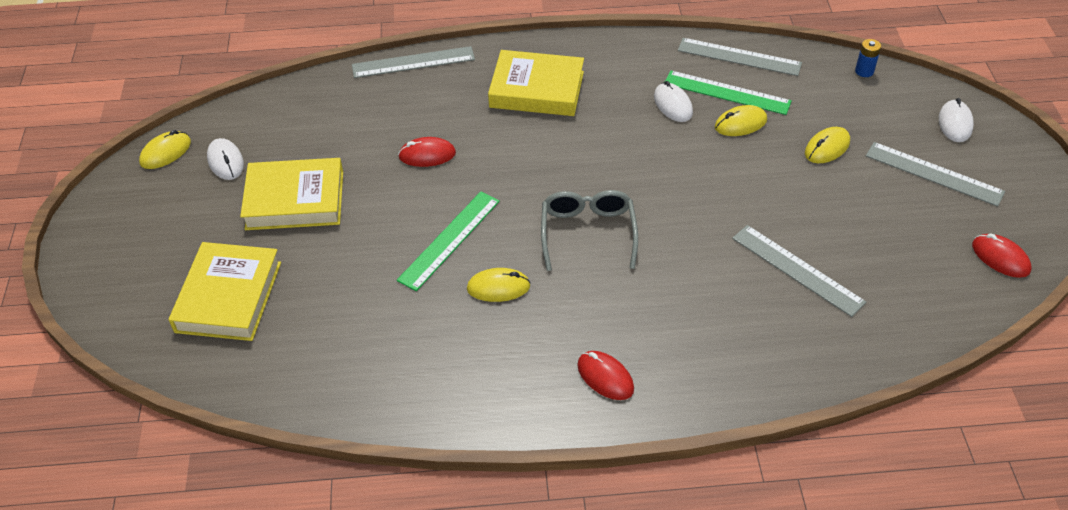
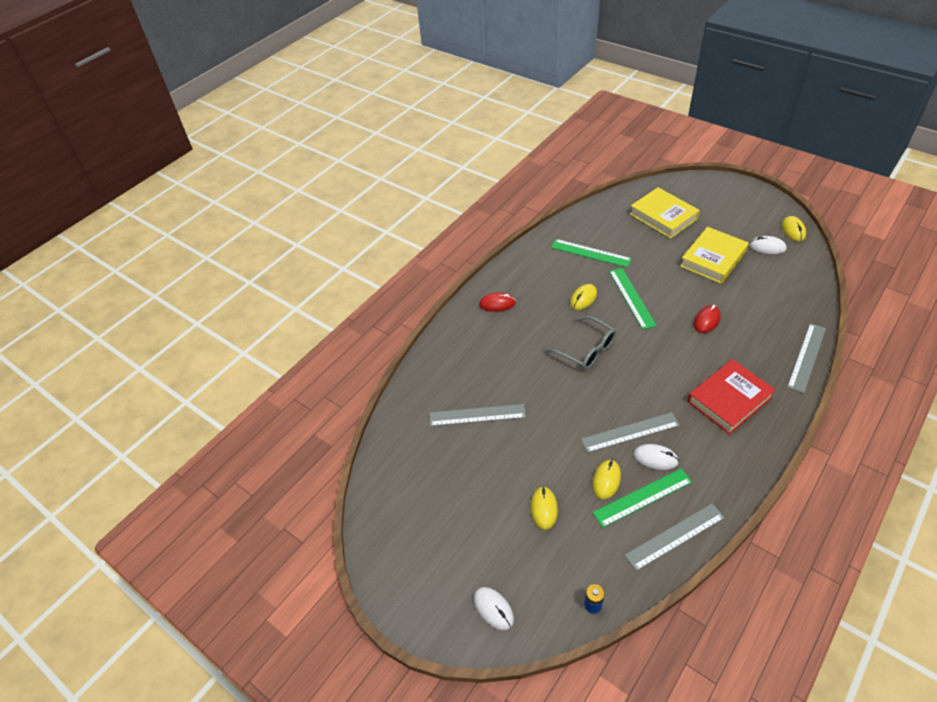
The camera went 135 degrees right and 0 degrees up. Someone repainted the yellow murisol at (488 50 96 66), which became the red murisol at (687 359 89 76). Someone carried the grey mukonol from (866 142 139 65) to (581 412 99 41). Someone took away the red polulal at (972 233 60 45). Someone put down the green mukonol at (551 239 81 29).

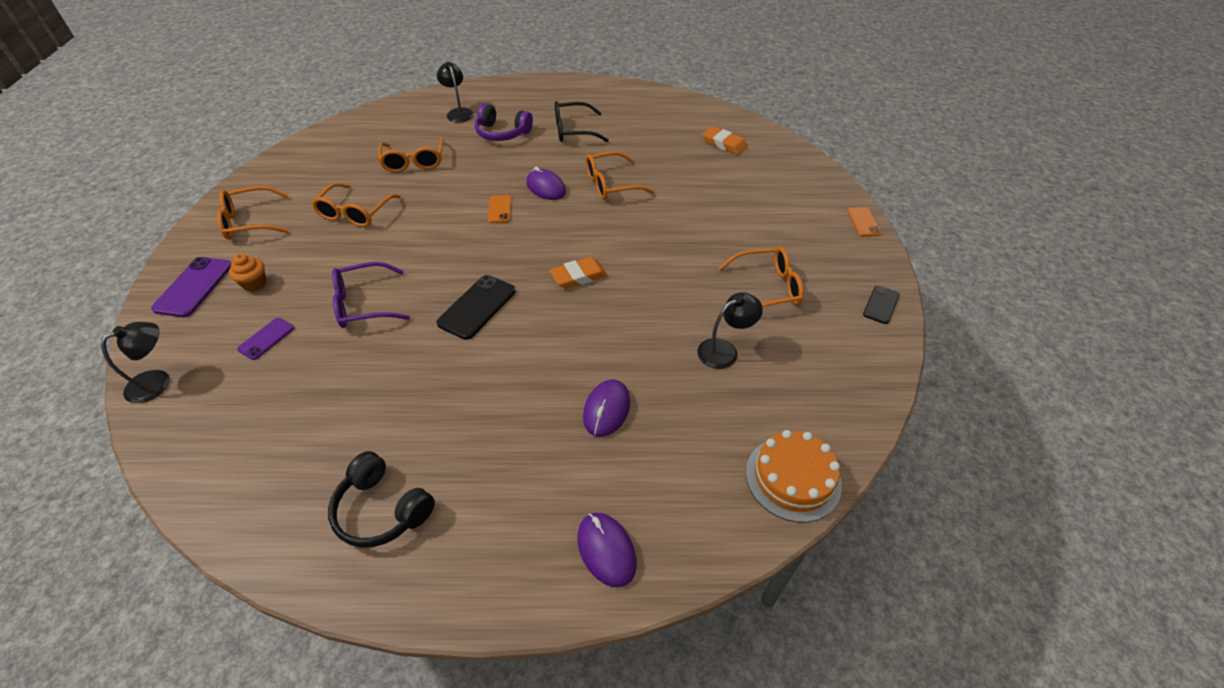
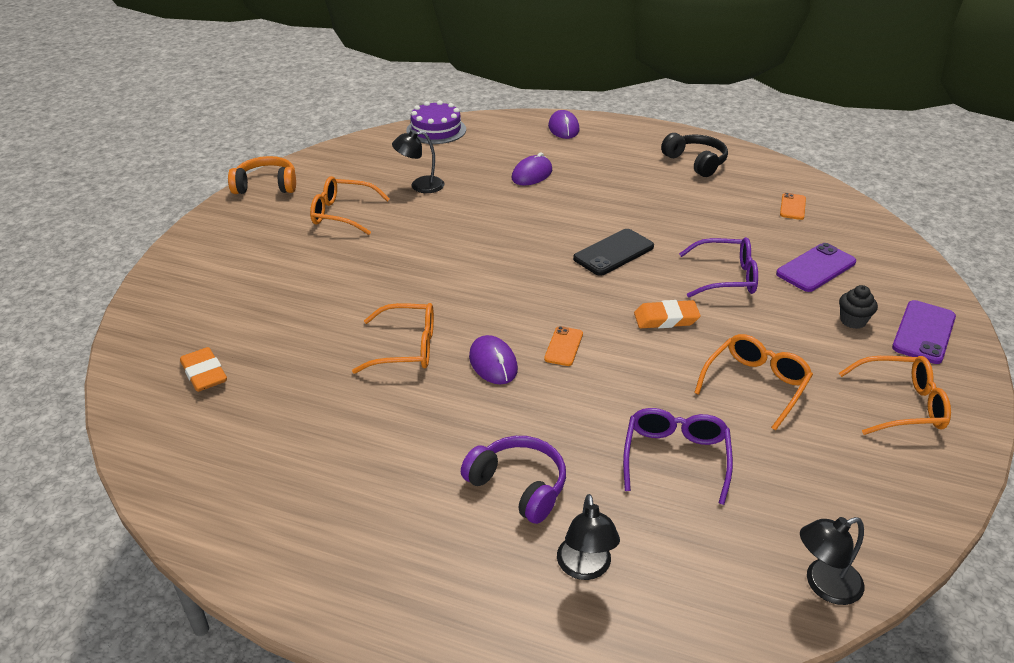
The camera went 160 degrees left and 10 degrees down. Someone took away the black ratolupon at (555 101 54 41). Someone repainted the orange ratolupon at (378 137 66 35), which became the purple ratolupon at (623 408 110 97). Someone carried the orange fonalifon from (847 207 34 29) to (780 193 26 27). Someone repainted the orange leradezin at (229 254 38 38), which became the black leradezin at (839 285 39 44). Someone carried the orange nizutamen from (549 257 58 32) to (634 300 67 28). Someone swapped the black fonalifon at (863 285 37 39) for the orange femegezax at (228 156 68 38). Someone scaled the purple fonalifon at (237 318 57 42) by 1.66. Someone carried the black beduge from (101 322 69 81) to (800 517 64 88). Someone repainted the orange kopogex at (746 430 96 93), which became the purple kopogex at (406 100 60 44).

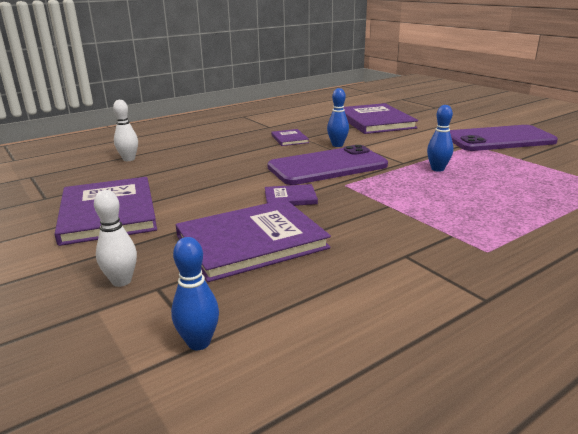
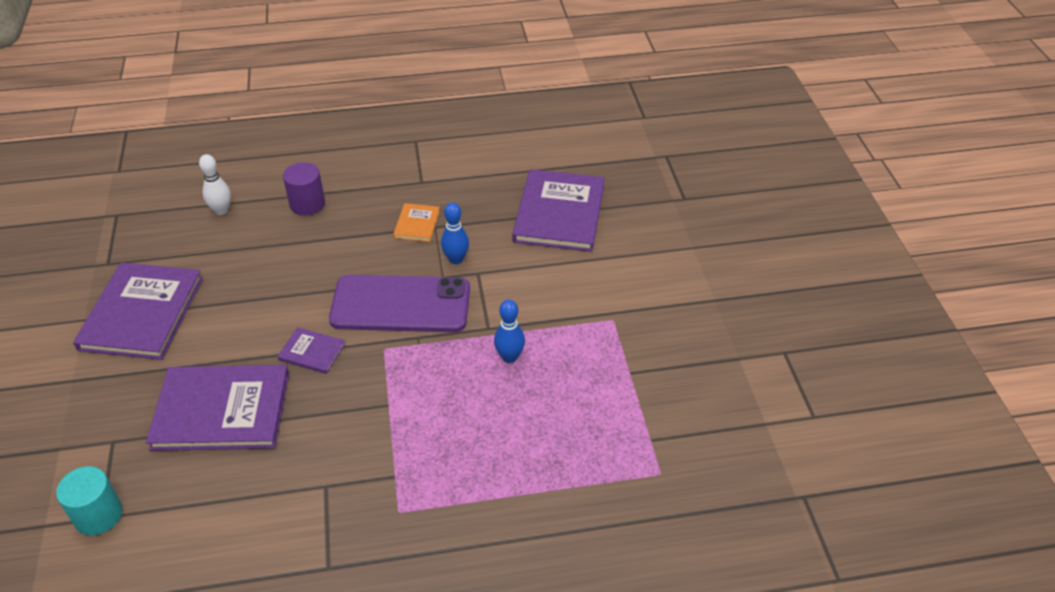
The camera went 25 degrees right and 20 degrees up. Someone took away the purple fonalifon at (450 125 108 26). Someone repainted the purple murisol at (271 129 38 17), which became the orange murisol at (393 203 47 39). Someone took away the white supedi at (94 190 43 97). Someone swapped the blue supedi at (171 237 48 113) for the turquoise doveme at (56 466 66 69). Someone put down the purple doveme at (283 162 42 53).

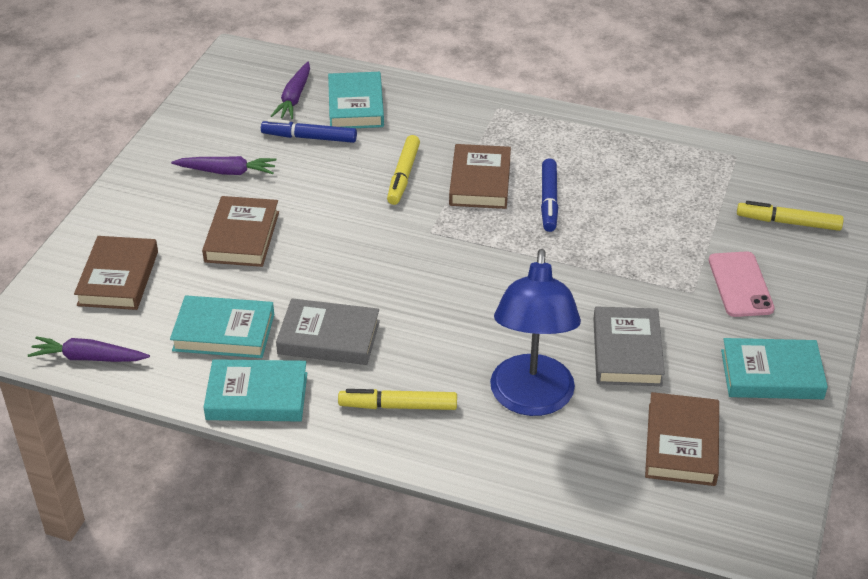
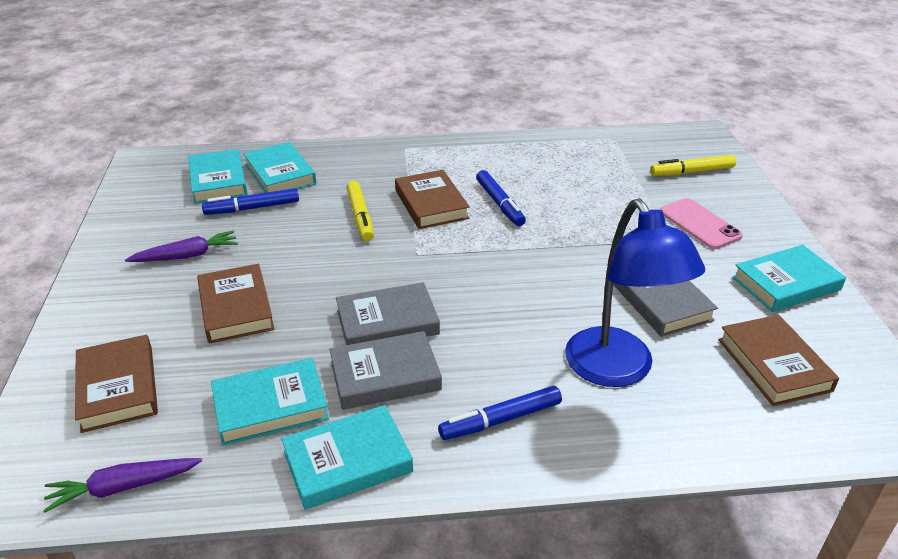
The camera went 25 degrees left and 5 degrees down. Someone swapped the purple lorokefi at (271 62 39 57) for the turquoise murisol at (188 149 59 55). Someone repainted the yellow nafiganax at (338 389 119 21), which became the blue nafiganax at (438 386 124 54). Someone put down the grey murisol at (336 282 104 63).

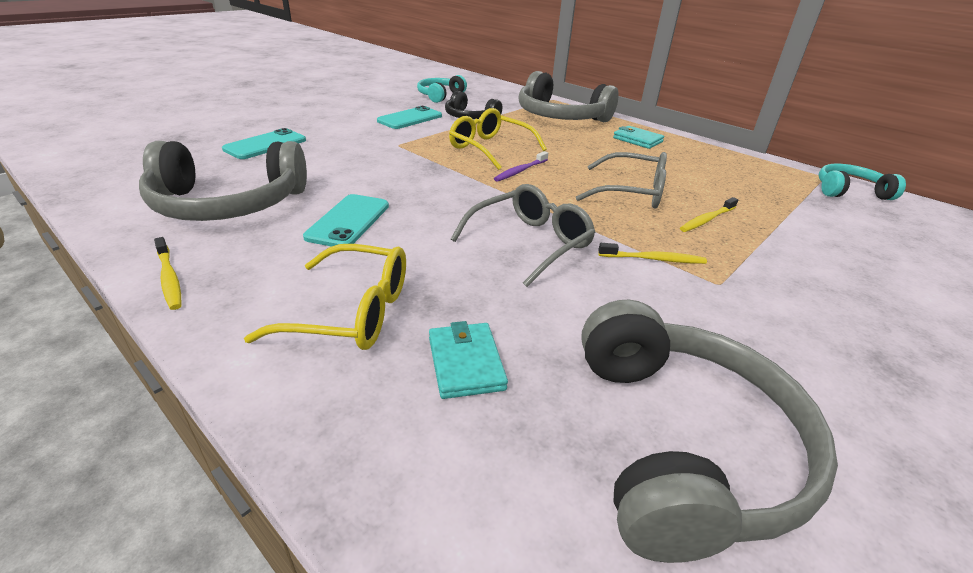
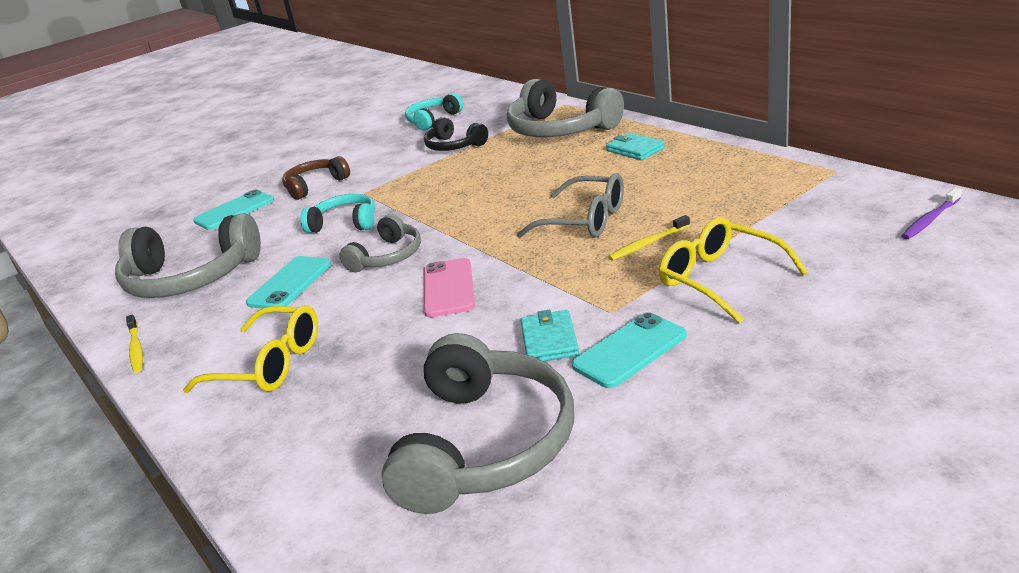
The camera went 15 degrees right and 5 degrees down. Someone carried the turquoise fonalifon from (377 106 65 23) to (572 312 115 76). Someone carried the yellow ratolupon from (449 108 98 62) to (659 217 149 106). Someone carried the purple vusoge from (494 151 54 30) to (901 188 61 51). Someone carried the turquoise femegezax from (818 164 88 36) to (300 194 75 39). Someone swapped the grey ratolupon at (451 184 145 103) for the pink fonalifon at (424 258 51 59). Someone took away the yellow vusoge at (598 243 109 21). Someone carried the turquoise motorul from (429 321 79 78) to (520 310 59 51). Someone put down the brown femegezax at (282 156 68 44). Someone put down the grey femegezax at (339 214 82 58).

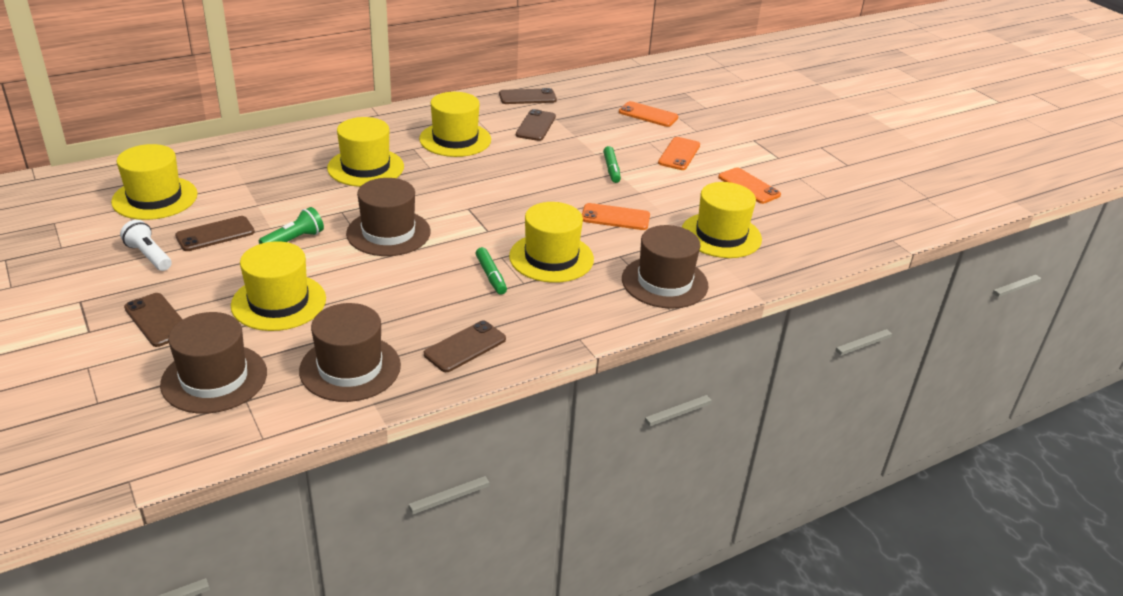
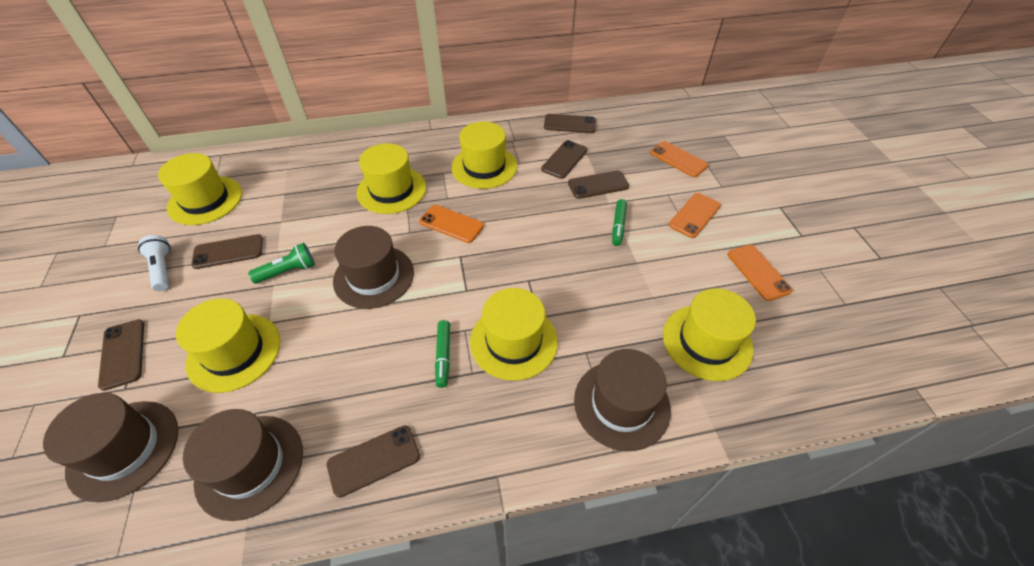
The camera went 20 degrees right and 15 degrees up. Someone carried the orange fonalifon from (582 203 68 27) to (419 205 65 38). Someone put down the brown fonalifon at (568 170 61 29).

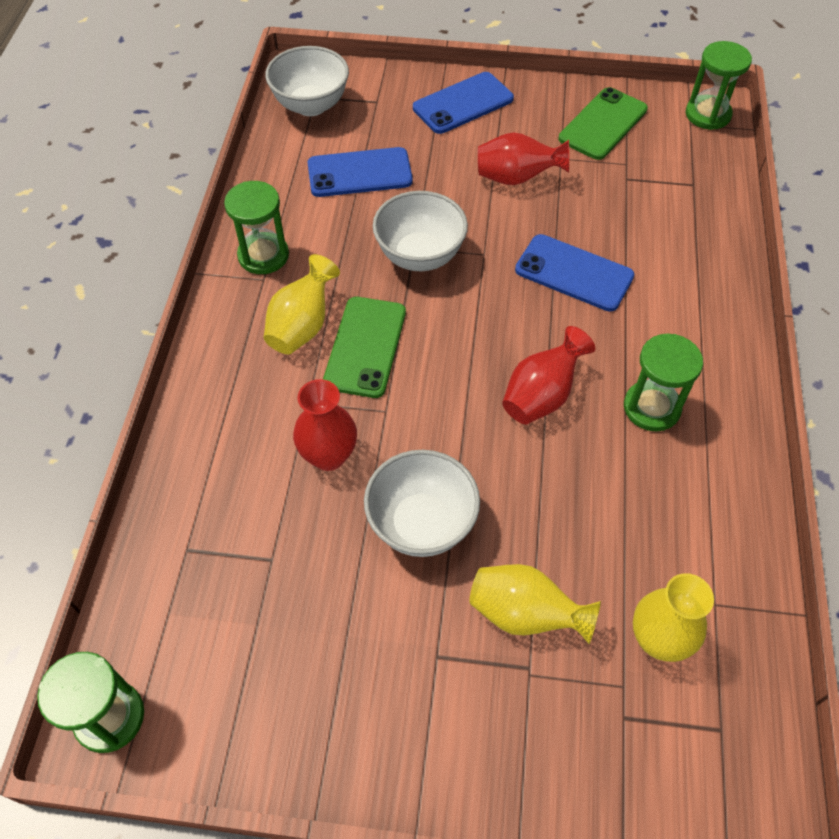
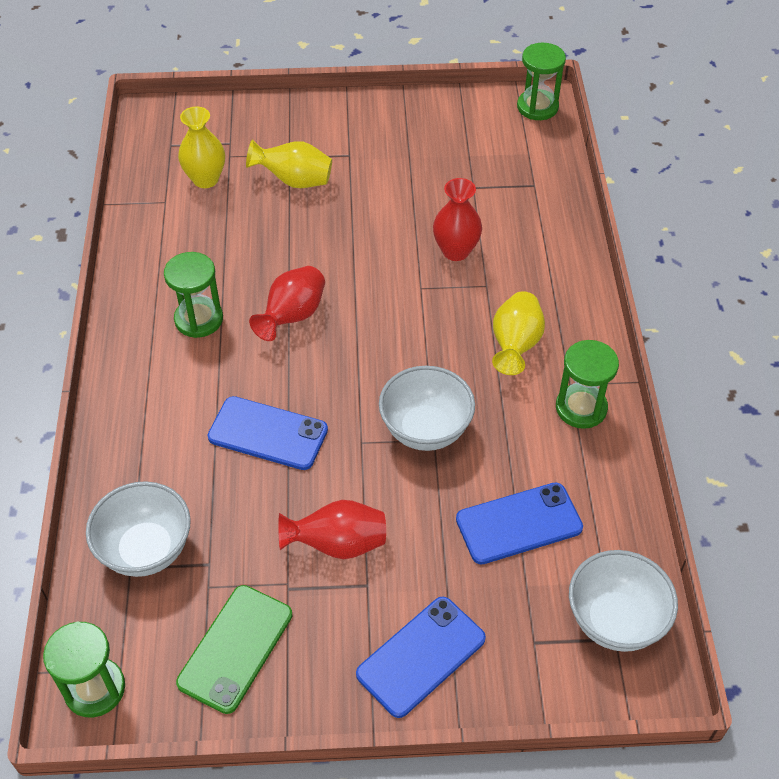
The camera went 170 degrees right and 5 degrees down. Someone took away the green fonalifon at (323 297 83 101). Someone carried the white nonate from (364 450 116 107) to (86 481 105 96).

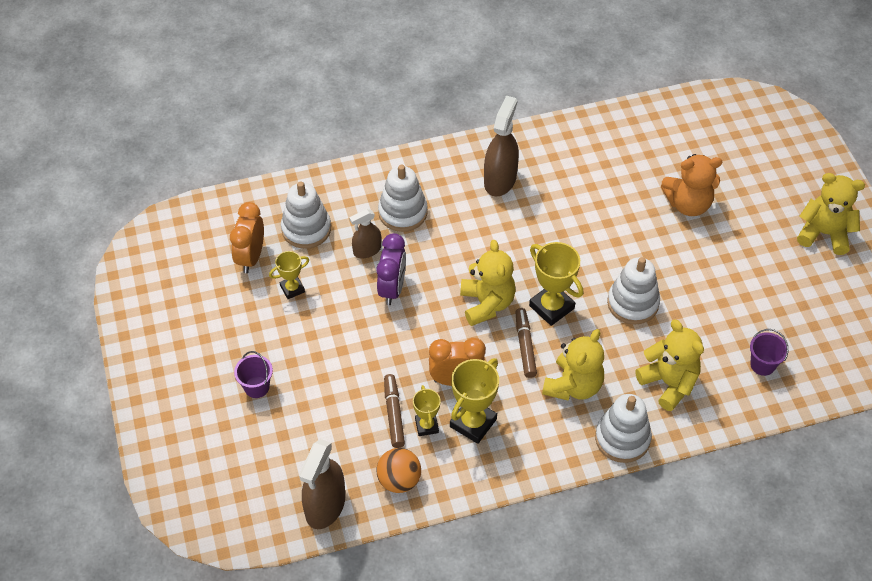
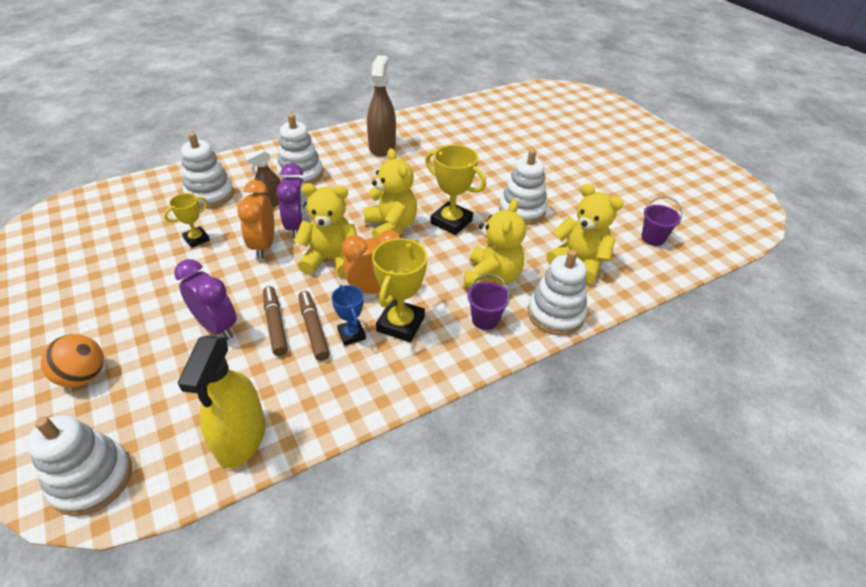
The camera went 15 degrees left and 10 degrees down. Someone took away the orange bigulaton at (661 154 61 62). Someone carried the yellow bigulaton from (797 173 68 82) to (294 183 63 94). Someone carried the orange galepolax from (230 202 34 71) to (237 180 37 79). Someone carried the brown nafiganax from (516 308 21 70) to (263 286 25 70). Someone carried the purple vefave from (234 351 39 47) to (468 274 42 56). Someone repainted the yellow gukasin at (413 385 28 51), which became the blue gukasin at (331 285 35 61). Someone repainted the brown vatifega at (299 439 46 90), which became the yellow vatifega at (177 335 88 133). Someone carried the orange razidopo from (376 448 45 45) to (41 334 63 53). Someone put down the purple galepolax at (174 259 63 81). Someone put down the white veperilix at (27 415 105 101).

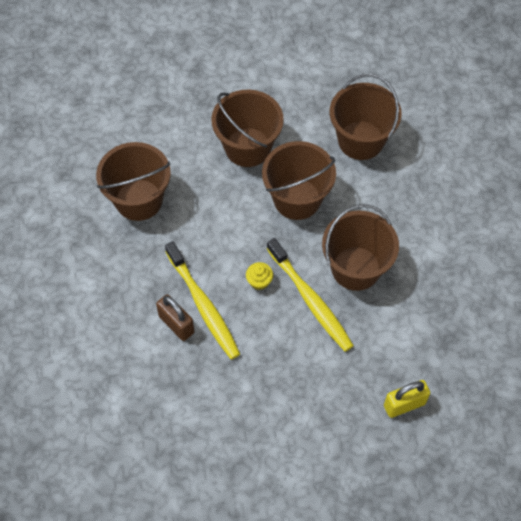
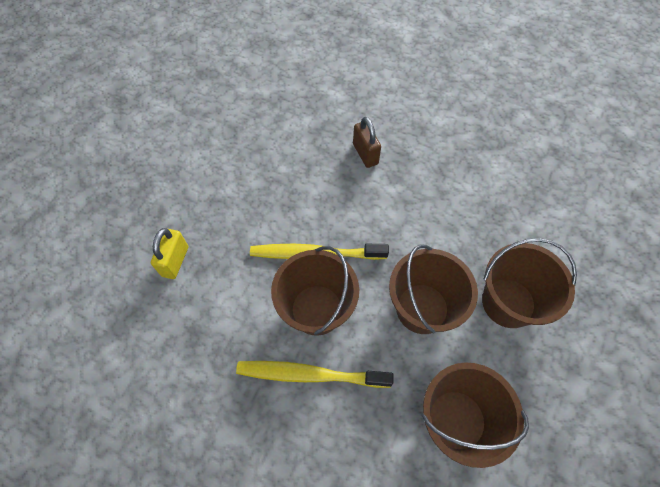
The camera went 125 degrees right and 0 degrees up. Someone took away the brown vefave at (96 142 75 79). Someone carried the yellow vusoge from (165 241 75 119) to (236 361 158 27). Someone took away the yellow leradezin at (246 262 27 28). Someone rotated the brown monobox at (156 294 39 47) by 75 degrees clockwise.

